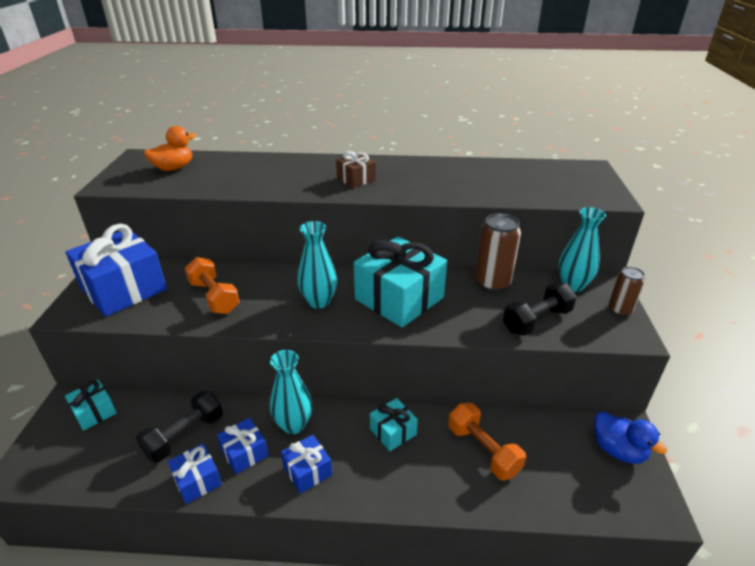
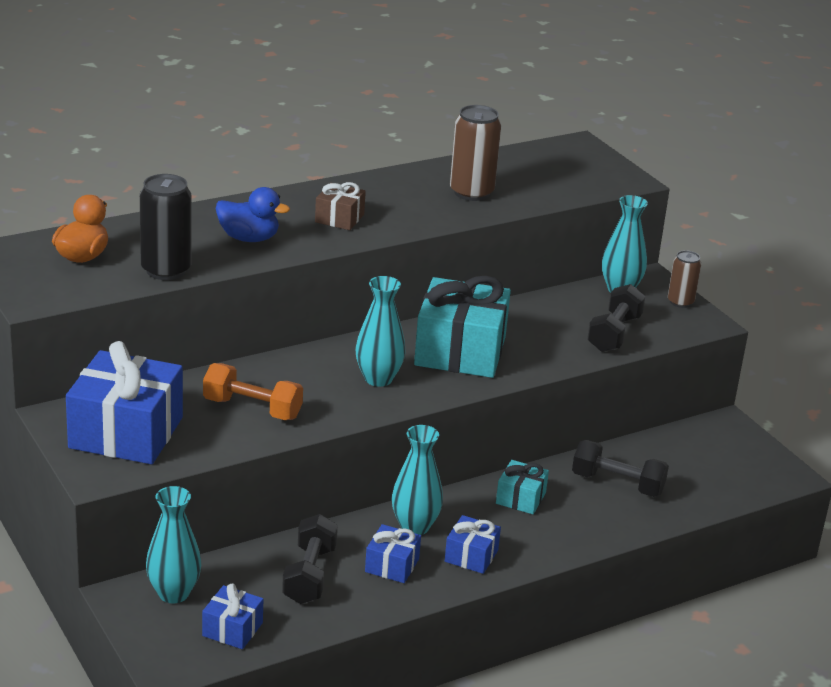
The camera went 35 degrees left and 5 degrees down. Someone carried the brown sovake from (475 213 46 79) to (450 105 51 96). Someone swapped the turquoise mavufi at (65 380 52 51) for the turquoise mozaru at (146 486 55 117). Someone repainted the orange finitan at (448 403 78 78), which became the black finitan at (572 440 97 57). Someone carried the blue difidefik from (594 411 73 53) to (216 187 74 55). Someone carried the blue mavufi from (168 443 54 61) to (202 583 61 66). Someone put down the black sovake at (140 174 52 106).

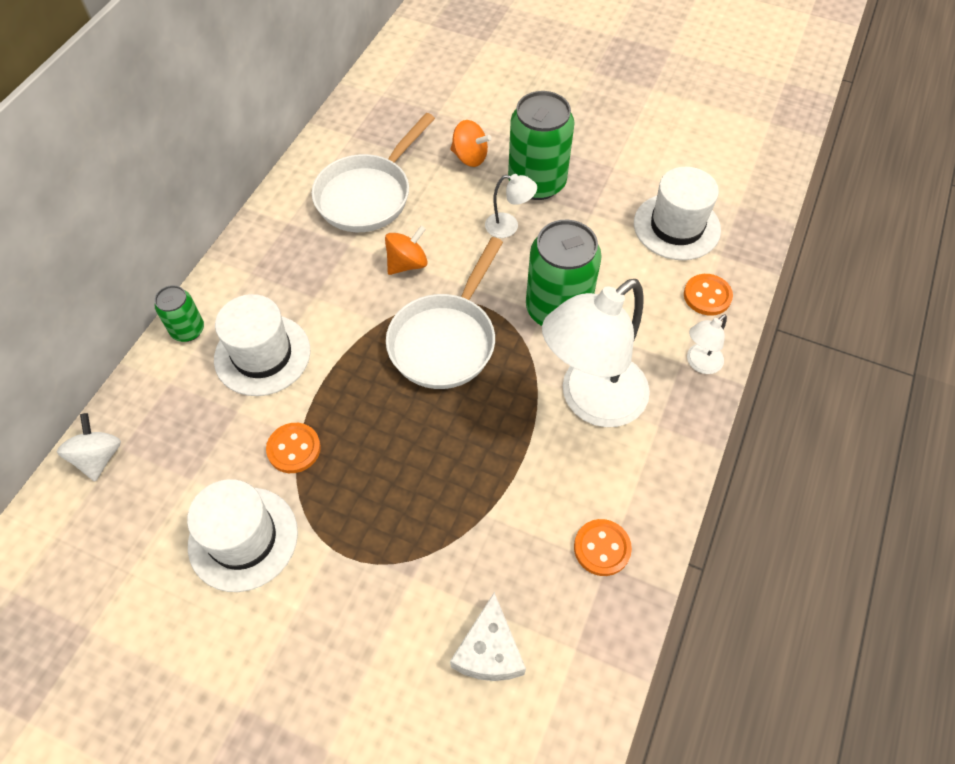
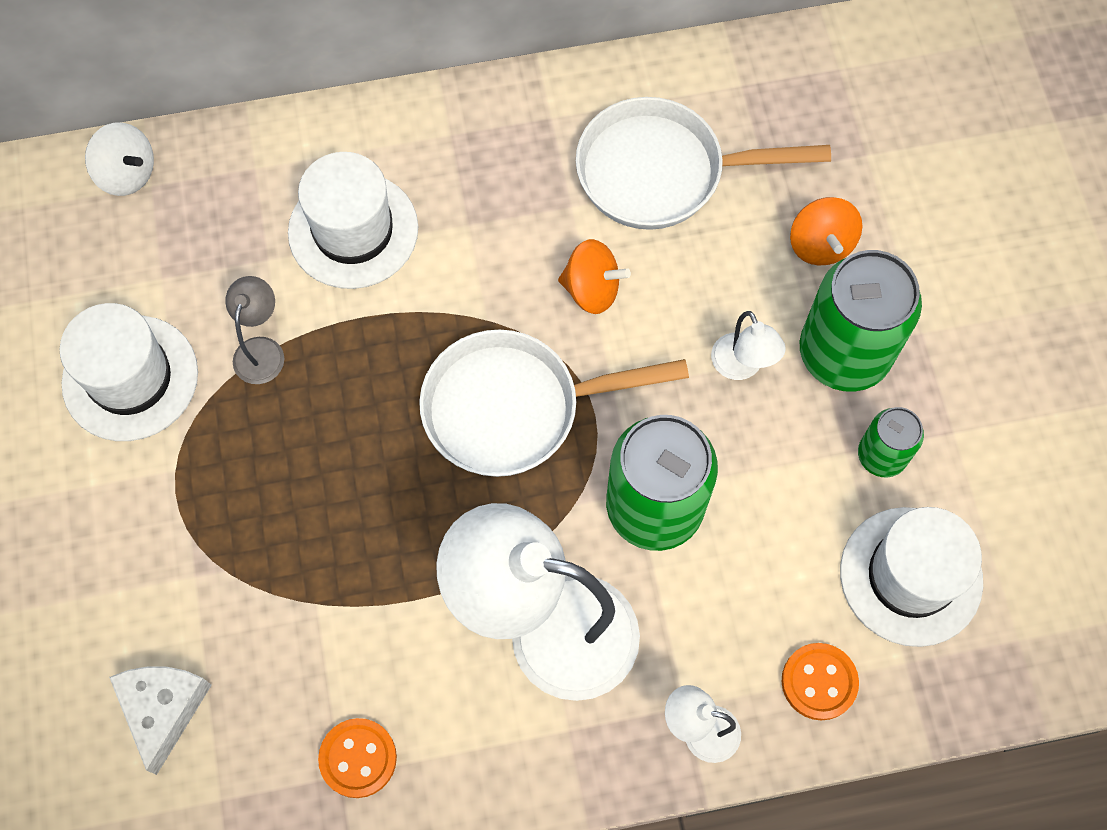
The camera went 55 degrees right and 10 degrees up. Someone carried the green sovake from (154 285 50 57) to (858 407 66 70). Someone rotated the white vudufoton at (57 413 64 68) by 75 degrees clockwise. Someone swapped the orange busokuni at (266 423 55 50) for the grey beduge at (225 276 59 108). Someone rotated the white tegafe at (450 592 76 89) by 120 degrees clockwise.

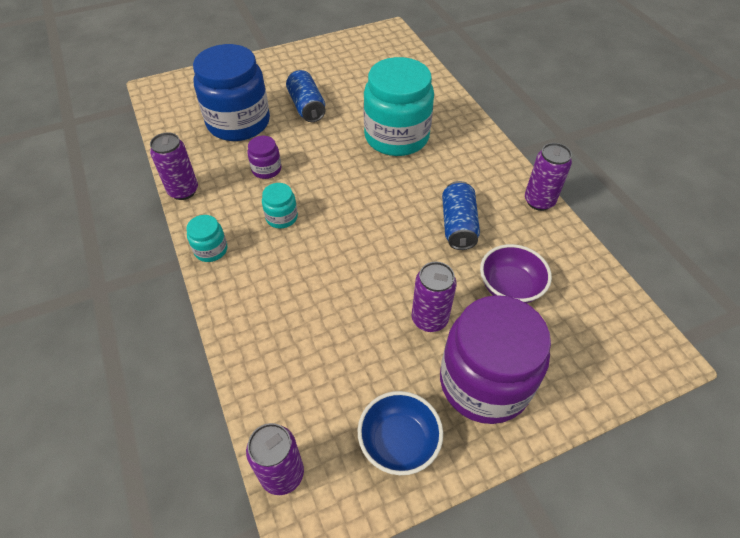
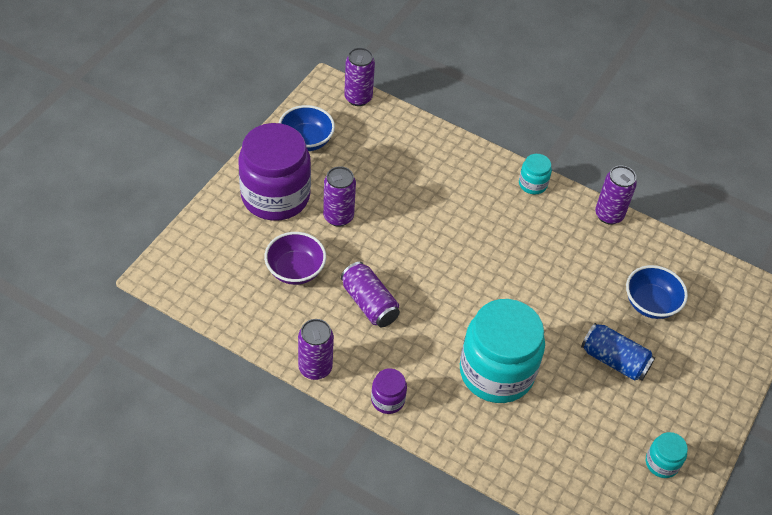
The camera went 140 degrees right and 0 degrees up. Someone swapped the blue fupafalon at (193 44 77 97) for the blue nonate at (626 265 62 54). Someone carried the purple fupafalon from (248 136 33 43) to (371 368 36 46). Someone repainted the blue sovake at (442 181 38 69), which became the purple sovake at (341 262 59 65). Someone carried the turquoise fupafalon from (262 183 36 46) to (646 432 42 46).

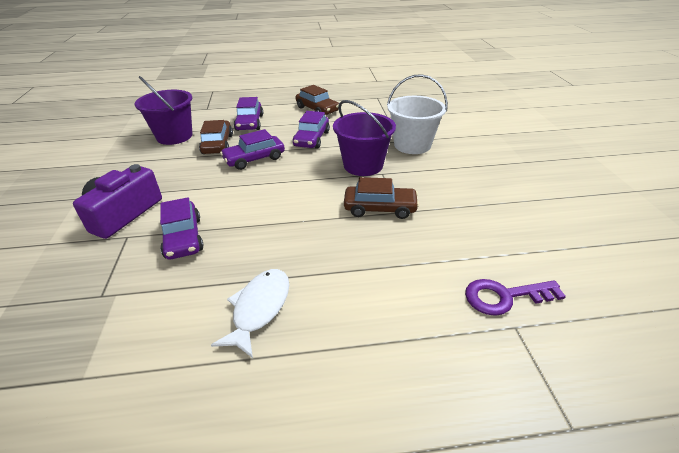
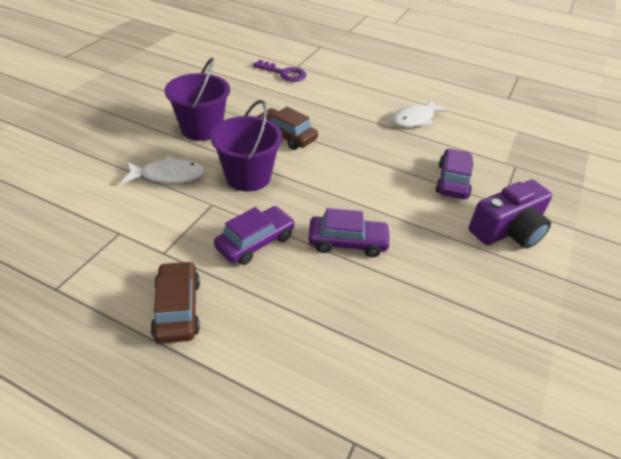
The camera went 150 degrees left and 5 degrees up. Someone swapped the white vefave at (387 74 61 80) for the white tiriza at (121 156 84 28). Someone carried the purple vefave from (134 76 59 69) to (165 57 65 84). Someone took away the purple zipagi at (234 97 29 34). Someone took away the brown zipagi at (199 120 34 34).

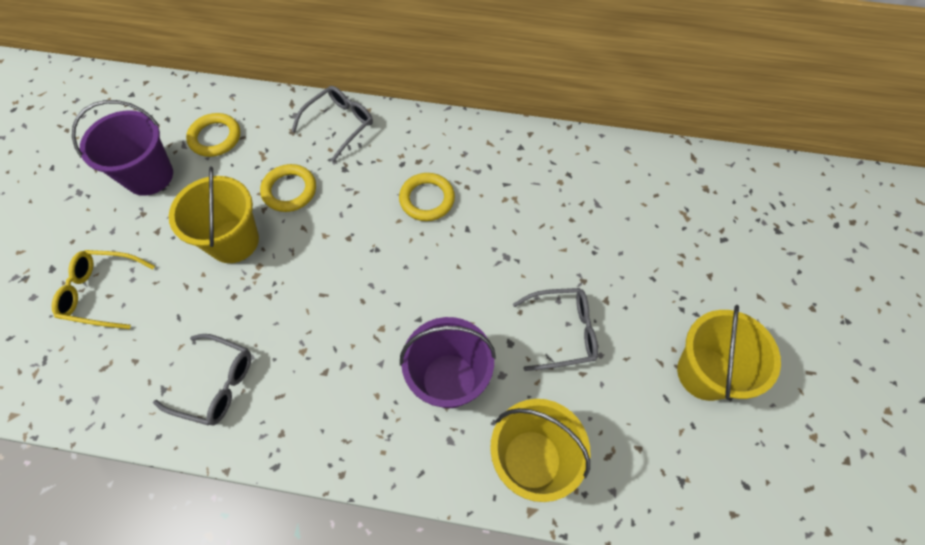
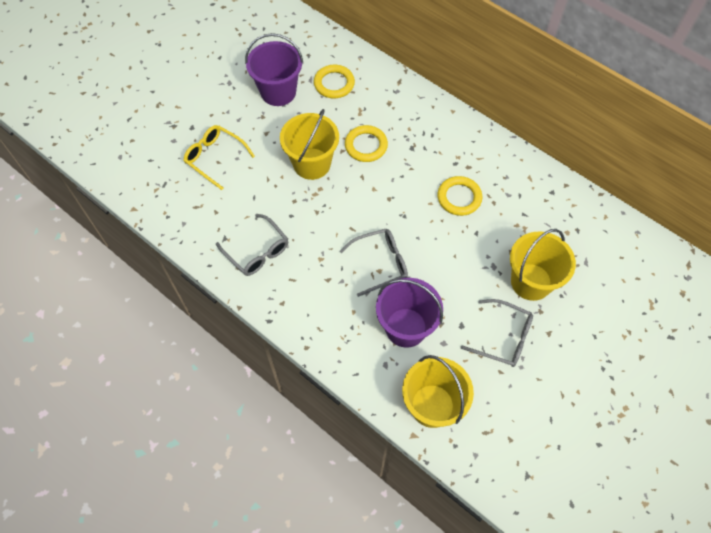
The camera went 30 degrees right and 0 degrees up. Someone carried the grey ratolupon from (291 86 82 76) to (340 229 68 68). Someone carried the yellow vefave from (677 305 104 96) to (510 229 66 72).

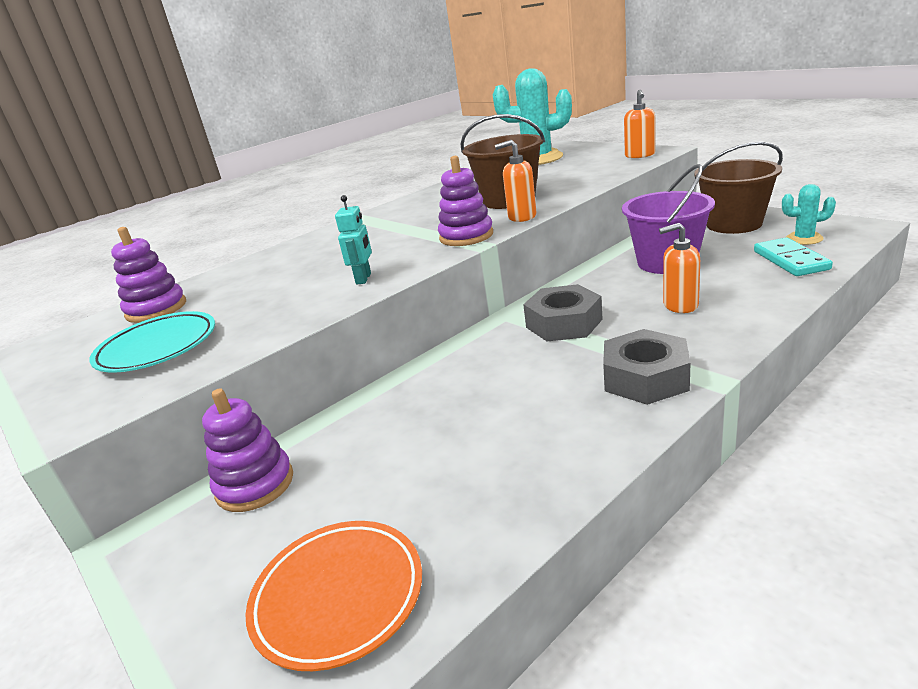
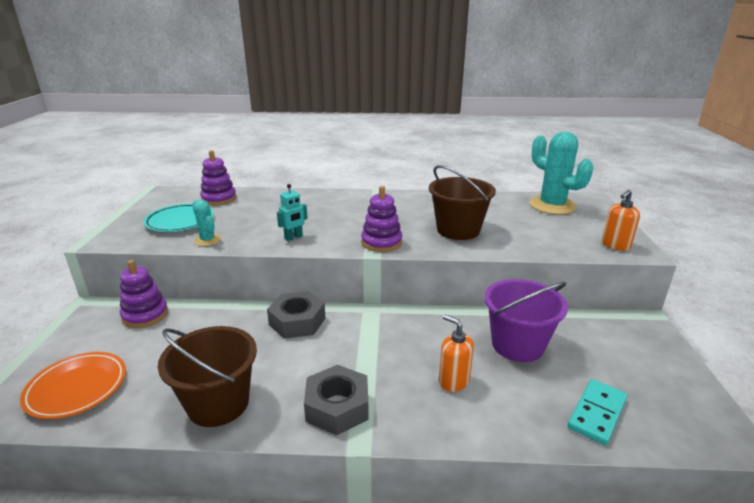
The camera went 40 degrees right and 0 degrees up. Someone took away the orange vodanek at (495 140 41 82). Someone carried the brown vefave from (694 141 89 93) to (158 326 99 101). Someone carried the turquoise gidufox from (782 184 54 61) to (192 200 29 46). Someone carried the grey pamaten from (523 284 80 57) to (267 291 58 48).

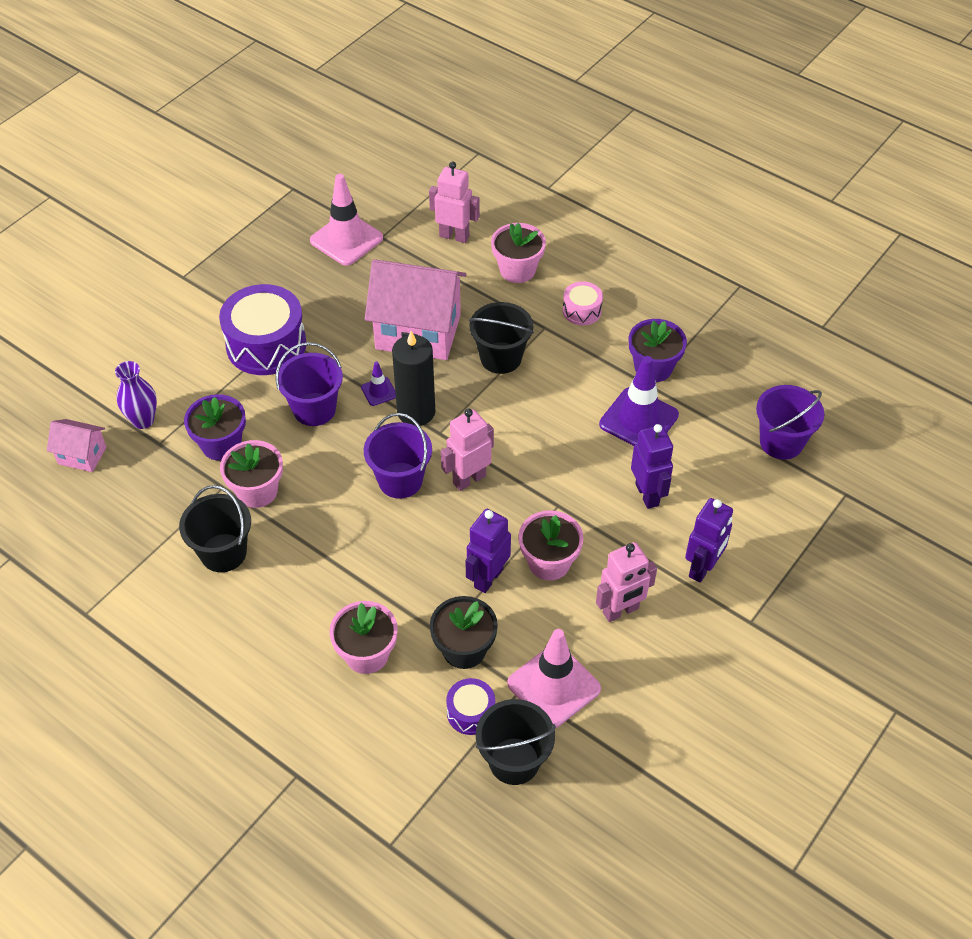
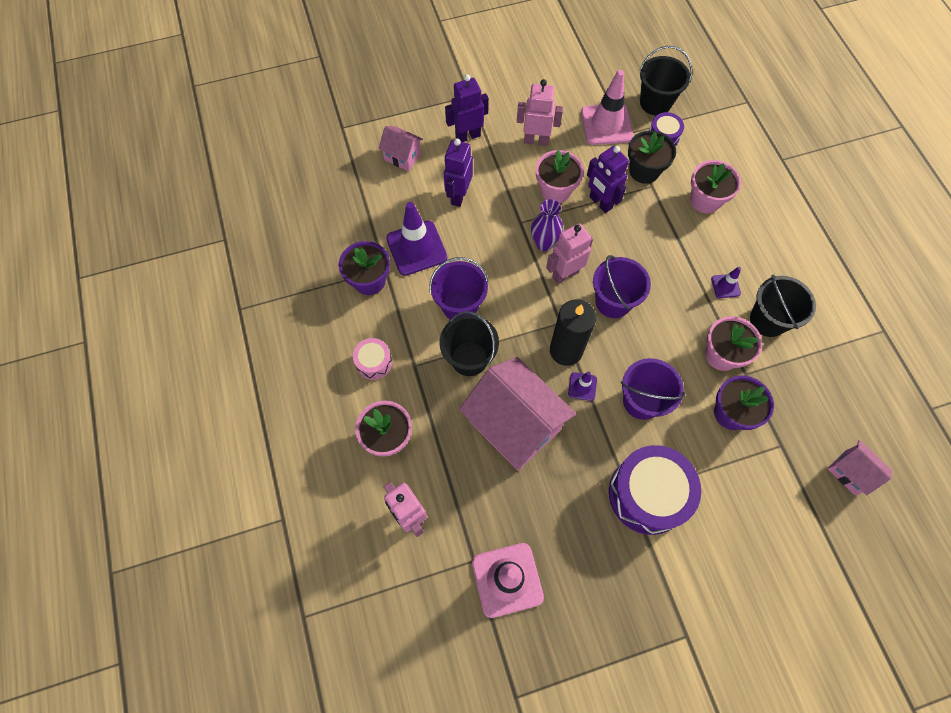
The camera went 145 degrees left and 15 degrees up. Someone carried the purple mozaru from (115 361 42 68) to (531 199 32 52). Someone carried the purple vefave from (756 385 68 75) to (429 257 59 62). Someone rotated the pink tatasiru at (441 408 53 83) by 150 degrees clockwise. Someone rotated the purple tatasiru at (465 509 46 84) by 75 degrees clockwise. Someone put down the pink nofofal at (378 126 45 45). Someone put down the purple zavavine at (711 267 30 31).

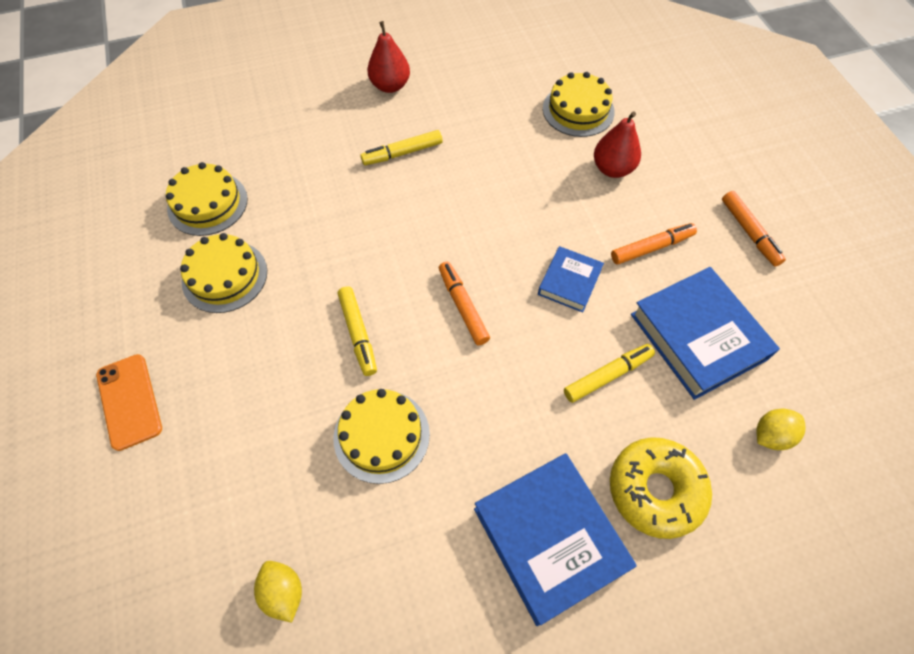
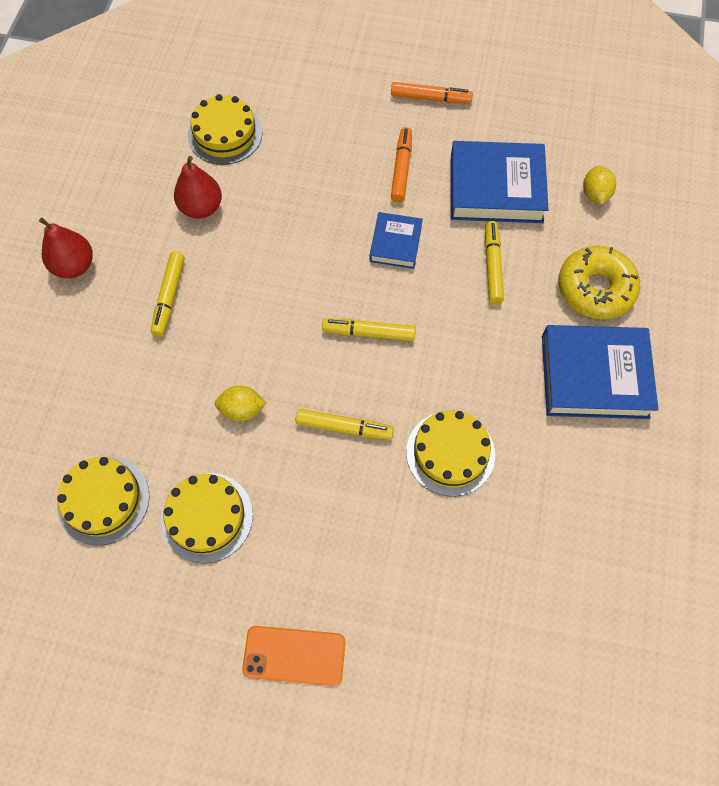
The camera went 60 degrees left and 5 degrees up. Someone carried the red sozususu from (594 112 47 66) to (174 156 48 63). Someone rotated the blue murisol at (538 246 66 67) by 45 degrees clockwise. Someone repainted the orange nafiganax at (439 262 51 83), which became the yellow nafiganax at (322 318 94 23). Someone carried the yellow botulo from (254 561 48 62) to (215 385 51 36).

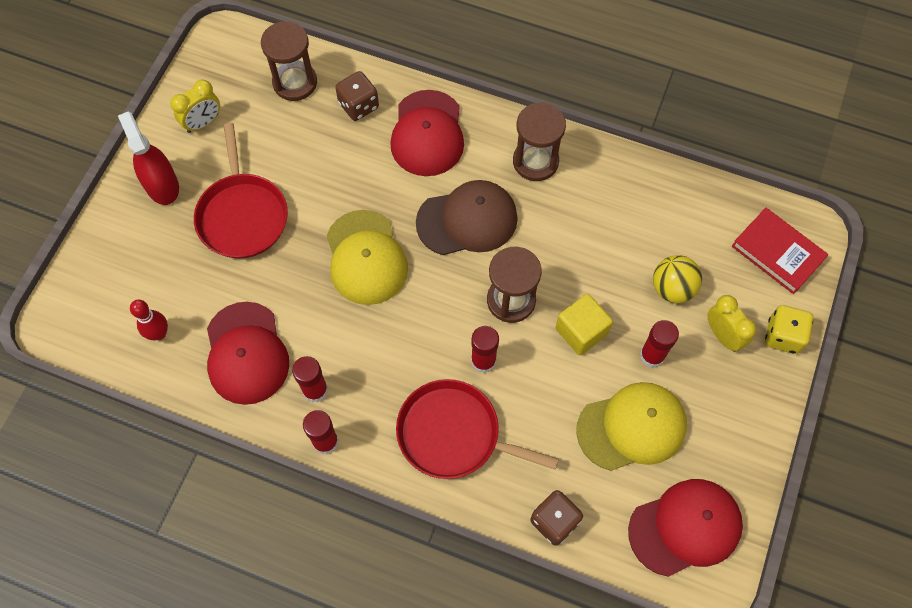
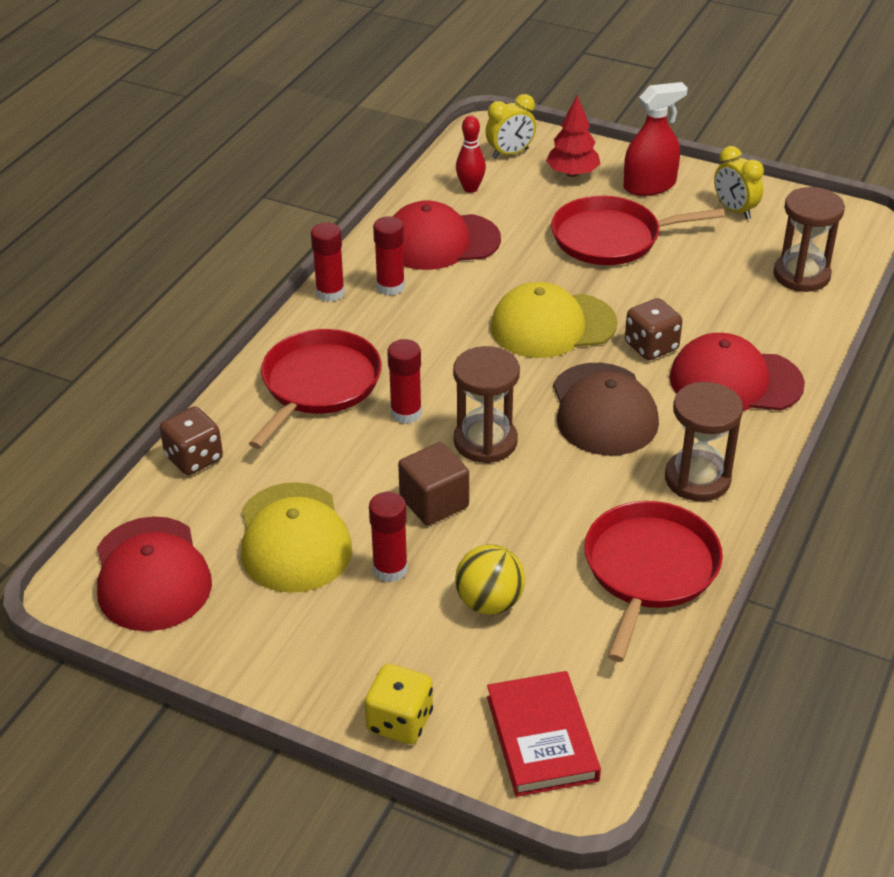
The camera went 95 degrees right and 25 degrees down. Someone carried the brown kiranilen from (335 71 44 50) to (625 298 58 62). Someone rotated the red murisol at (732 208 96 86) by 60 degrees counterclockwise. Someone repainted the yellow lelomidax at (555 294 58 62), which became the brown lelomidax at (398 442 71 83). Someone carried the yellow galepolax from (707 295 49 57) to (486 94 50 65). Someone put down the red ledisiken at (546 95 54 82). Someone put down the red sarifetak at (585 501 138 161).

